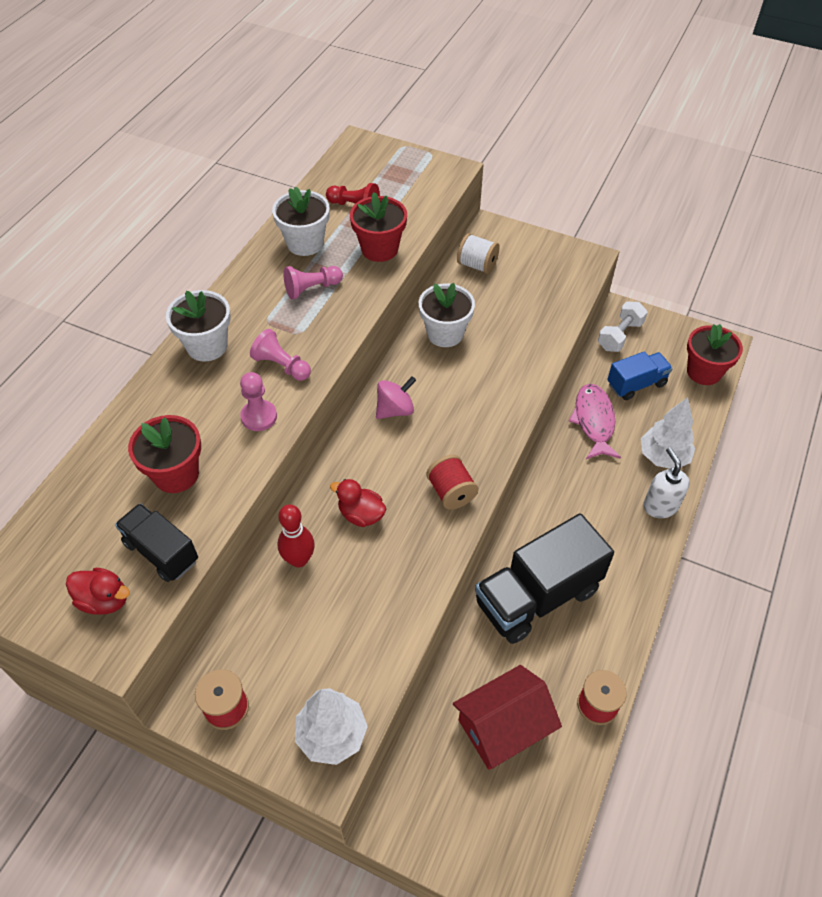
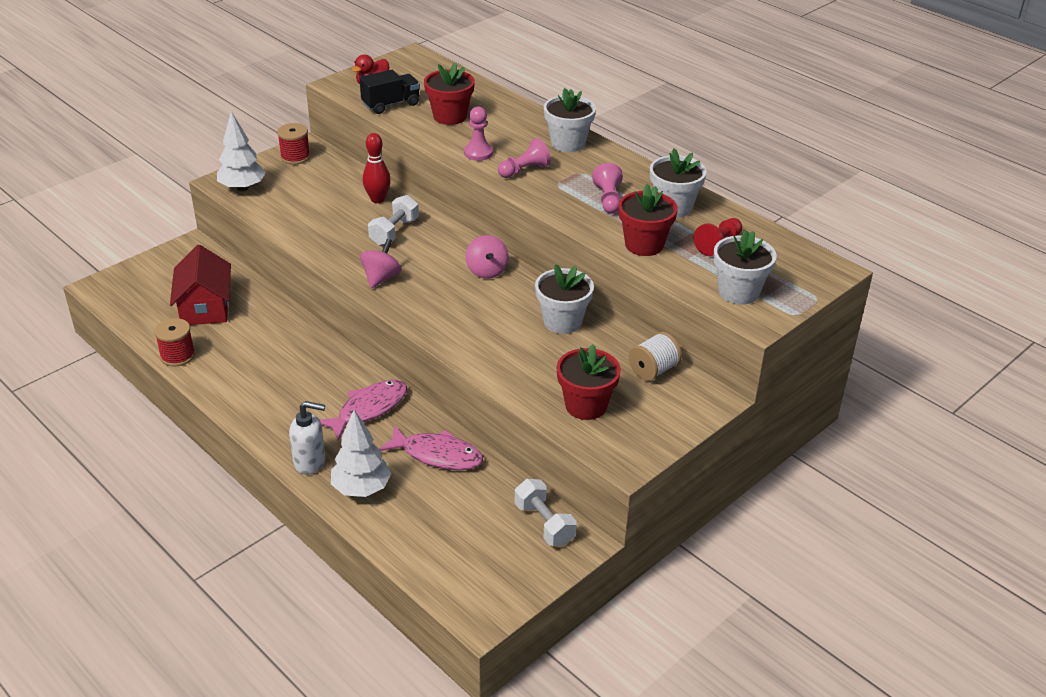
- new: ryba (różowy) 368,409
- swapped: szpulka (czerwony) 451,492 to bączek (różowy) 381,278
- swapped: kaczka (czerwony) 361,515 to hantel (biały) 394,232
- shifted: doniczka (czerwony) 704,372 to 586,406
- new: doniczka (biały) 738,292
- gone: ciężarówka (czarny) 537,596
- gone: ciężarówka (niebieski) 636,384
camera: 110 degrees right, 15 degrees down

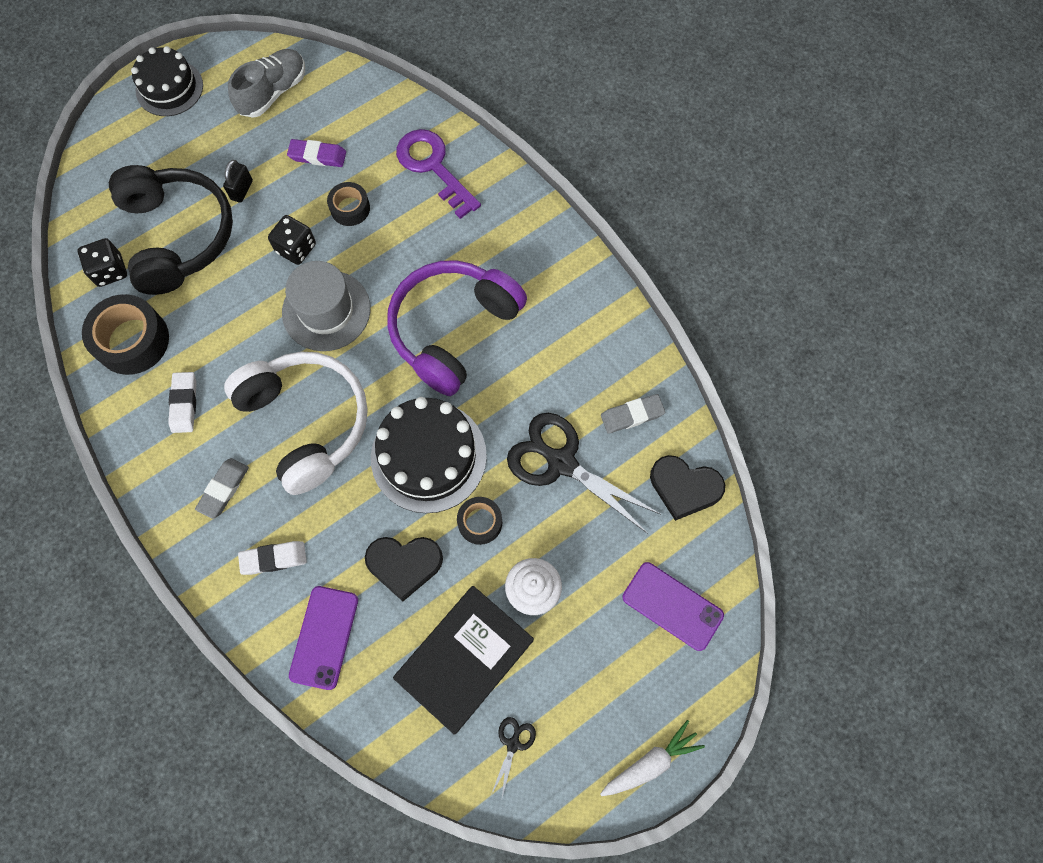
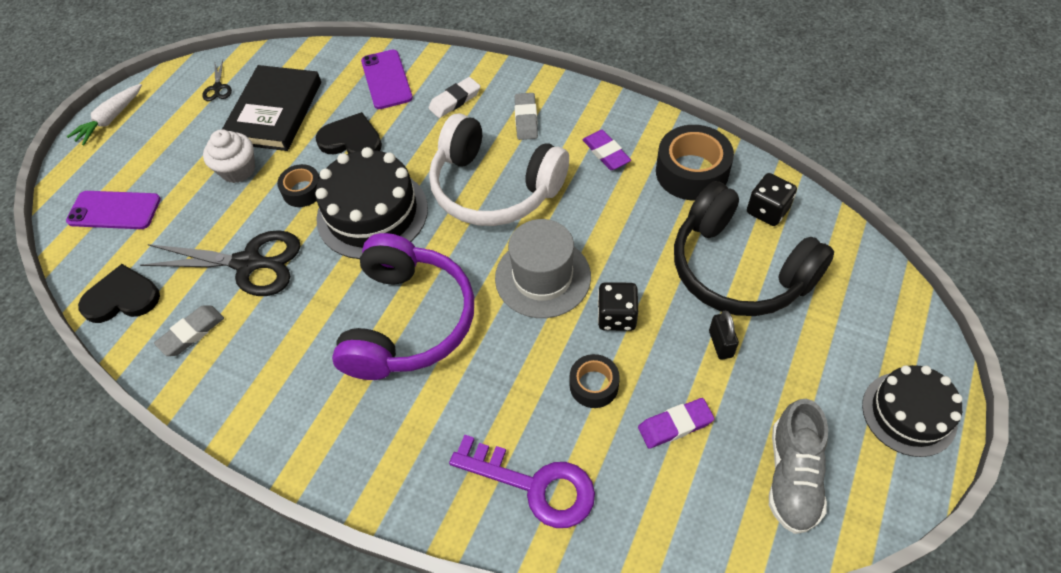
- rotated: serce (czarny) 404,564 = 351,140 45 degrees clockwise
- repainted: gumka do mazania (biały) 184,404 to gumka do mazania (fioletowy) 606,153
camera: 155 degrees right, 15 degrees down

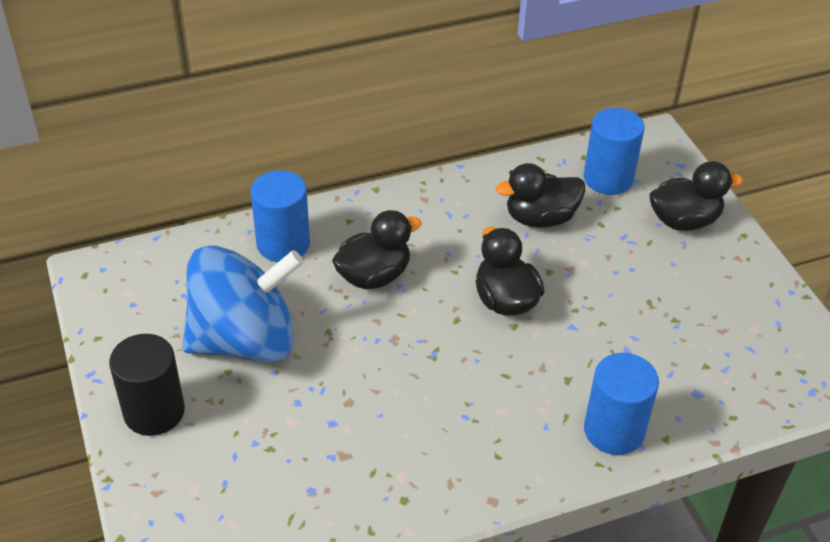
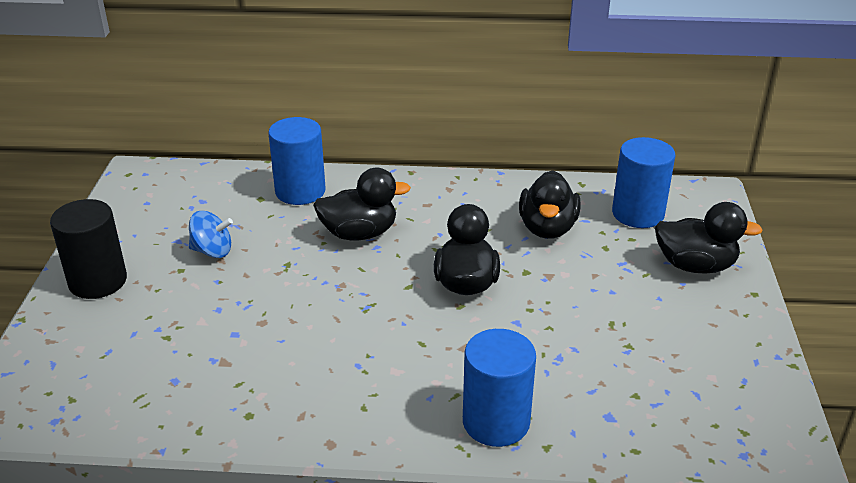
- scaled: bączek (niebieski) 245,340 = 212,251 x0.40
- rotated: kaczka (czarny) 540,218 = 547,228 90 degrees counterclockwise
camera: 25 degrees right, 10 degrees down

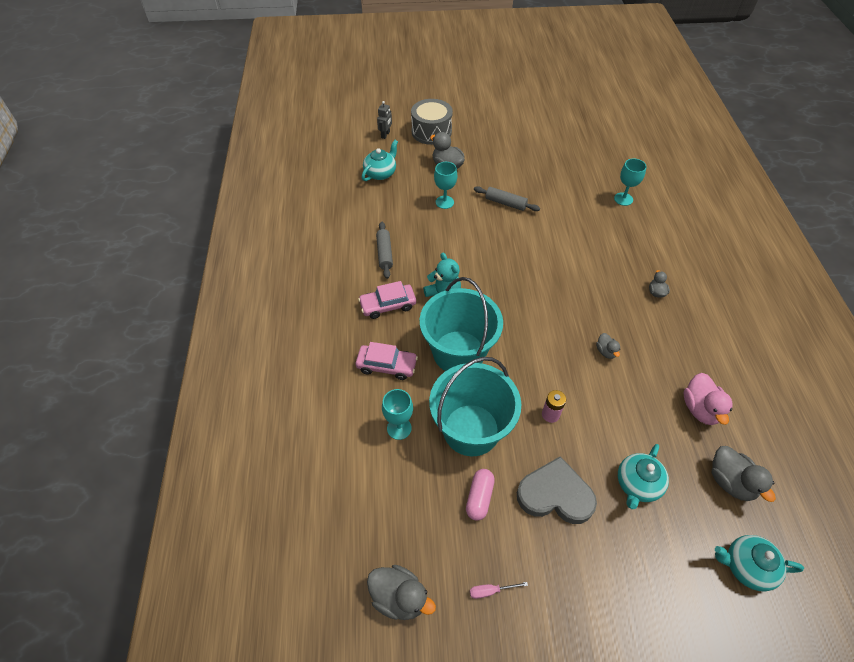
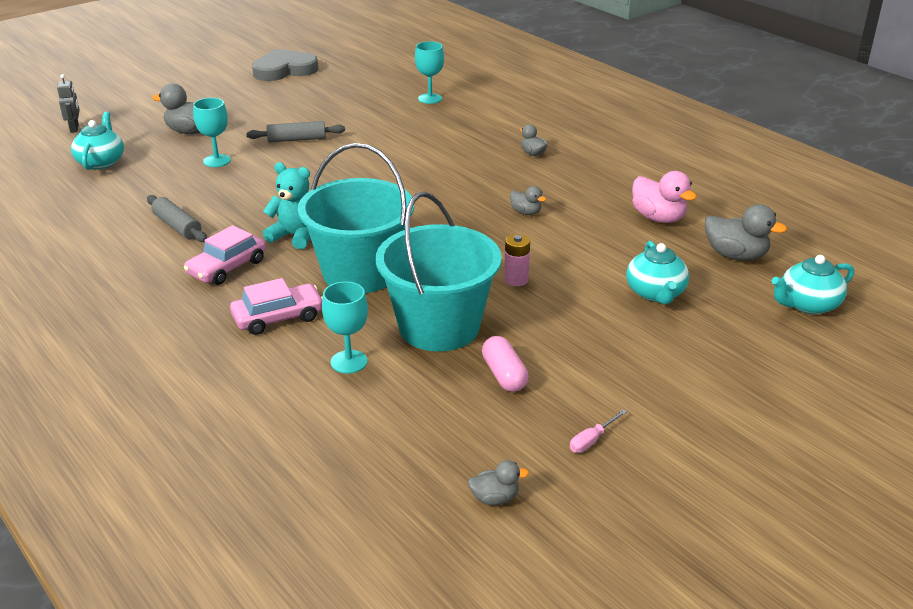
- shifted: serce (szary) 555,494 to 284,70
- scaled: kaczka (szary) 399,597 = 494,498 x0.56
- gone: bęben (szary) 431,131
camera: 35 degrees left, 20 degrees down

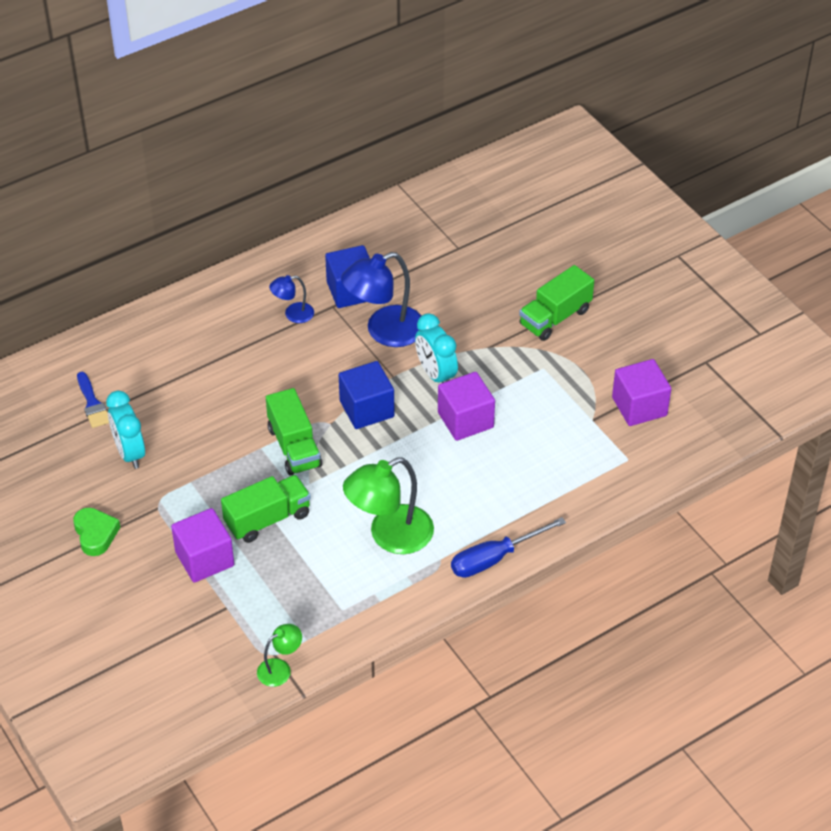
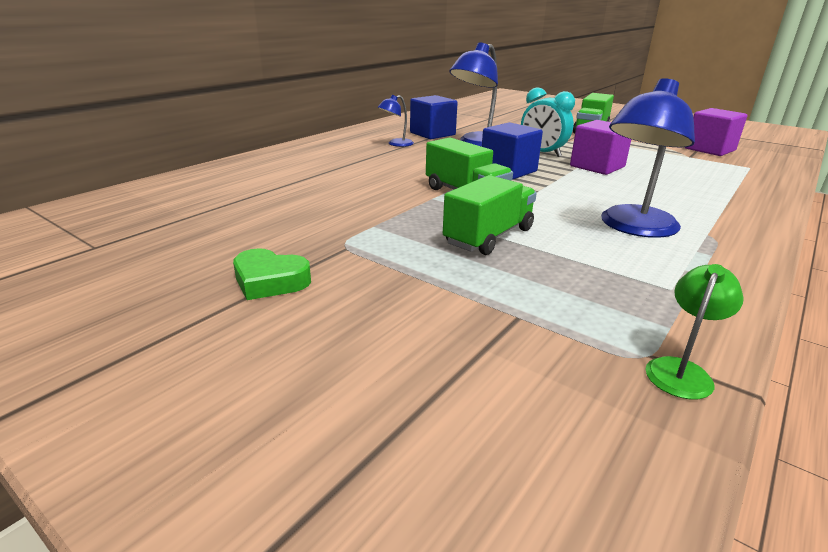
- rotated: serce (zielony) 95,534 = 270,281 150 degrees clockwise
- repainted: lampka (zielony) 390,536 to lampka (niebieski) 633,228
- gone: pędzel (niebieski) 92,404
- gone: budzik (turkusowy) 130,453
- gone: sześcian (fioletowy) 204,559
- gone: śrubokręt (niebieski) 494,558
camera: 20 degrees left, 20 degrees down

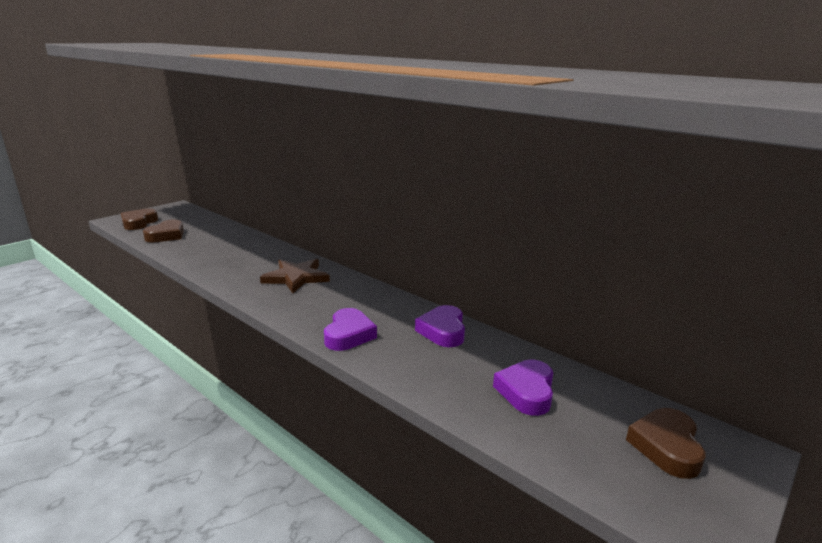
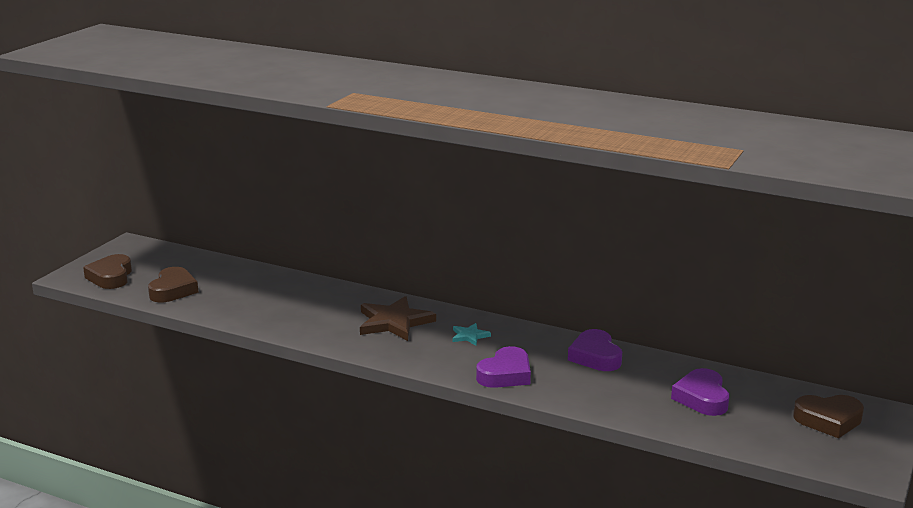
- new: gwiazda (turkusowy) 469,336
- rotated: serce (fioletowy) 349,335 = 505,374 45 degrees clockwise
- rotated: serce (brązowy) 666,447 = 828,420 90 degrees counterclockwise
camera: 15 degrees left, 0 degrees up

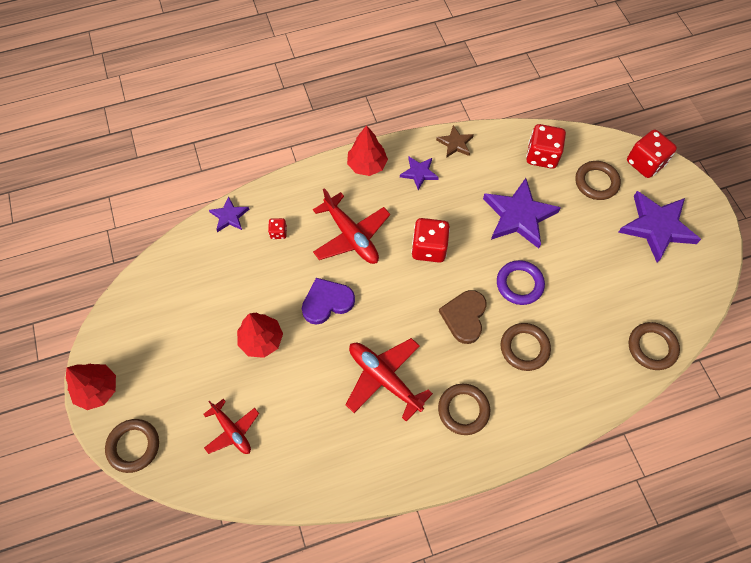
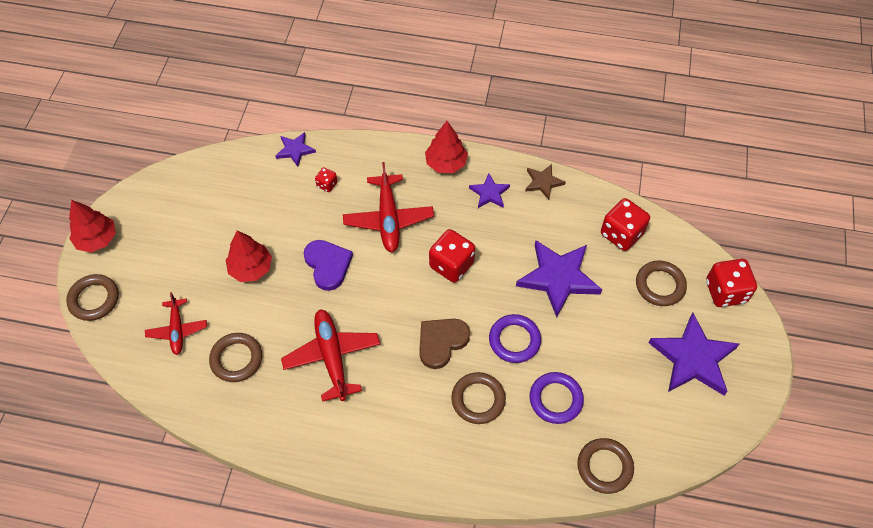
- shifted: pierścień (brązowy) 463,410 to 236,359
- rotated: serce (fioletowy) 327,302 = 328,265 60 degrees clockwise
- new: pierścień (fioletowy) 555,399
camera: 30 degrees right, 5 degrees down

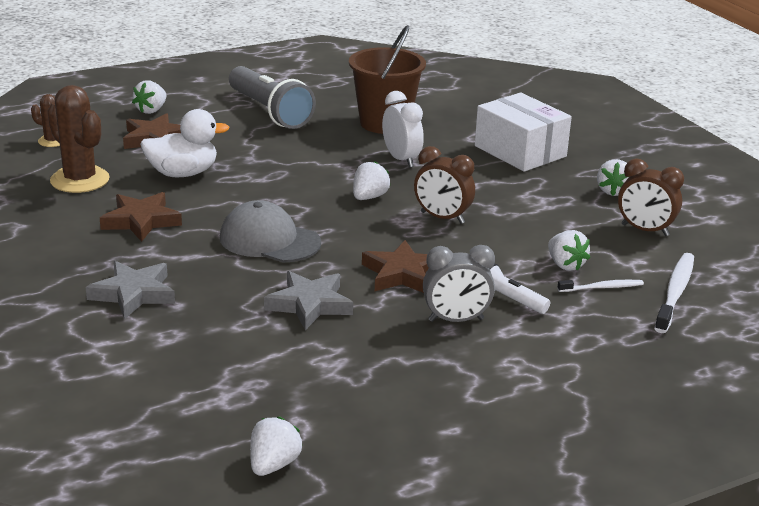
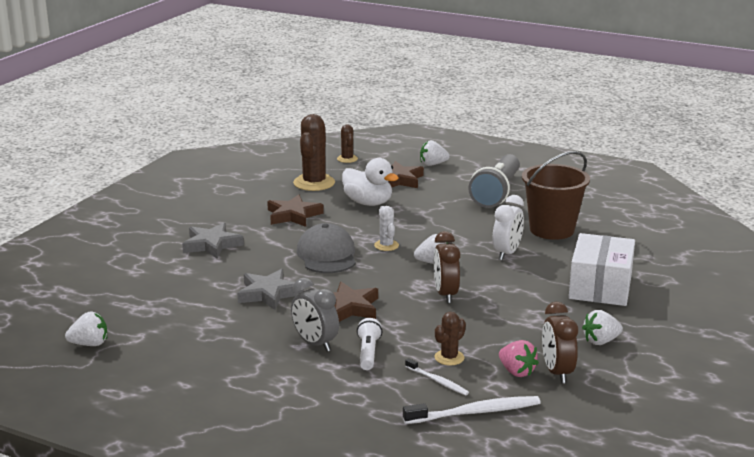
- new: kaktus (biały) 386,245
- swapped: truskawka (biały) 565,265 to kaktus (brązowy) 449,358
- new: truskawka (różowy) 516,372
camera: 55 degrees right, 5 degrees down

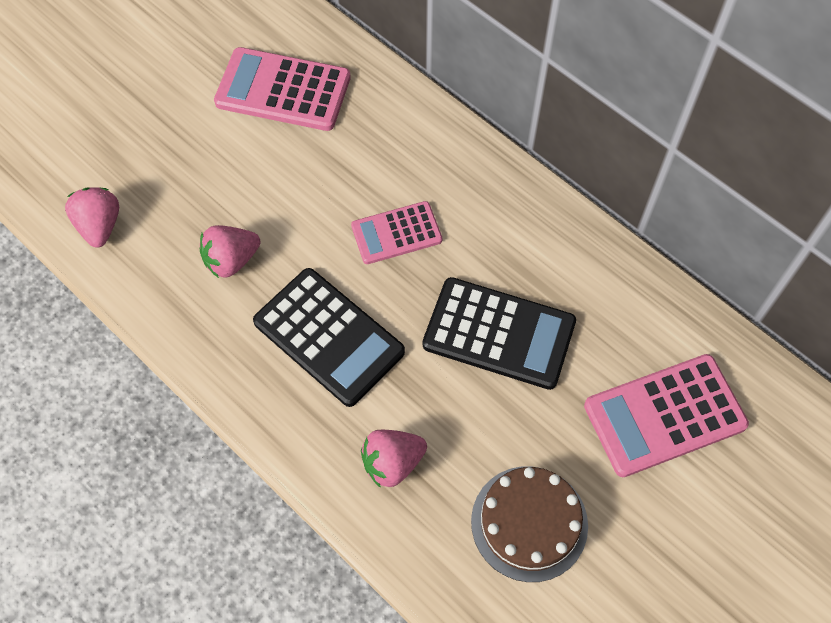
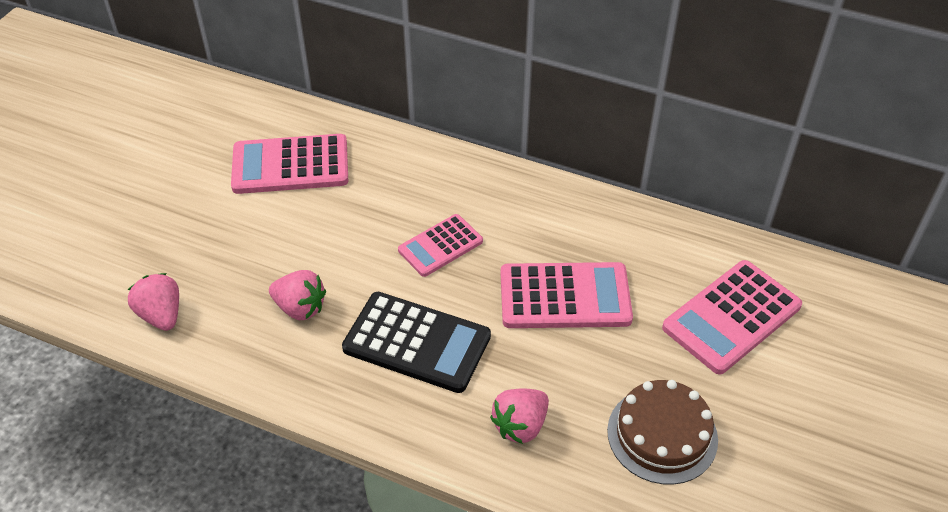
- rotated: truskawka (różowy) 231,260 = 300,308 105 degrees counterclockwise
- repainted: kalkulator (czarny) 499,334 to kalkulator (różowy) 565,296
camera: 20 degrees left, 15 degrees down

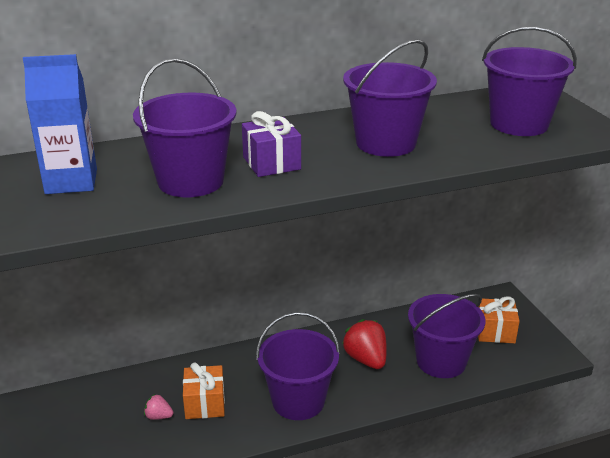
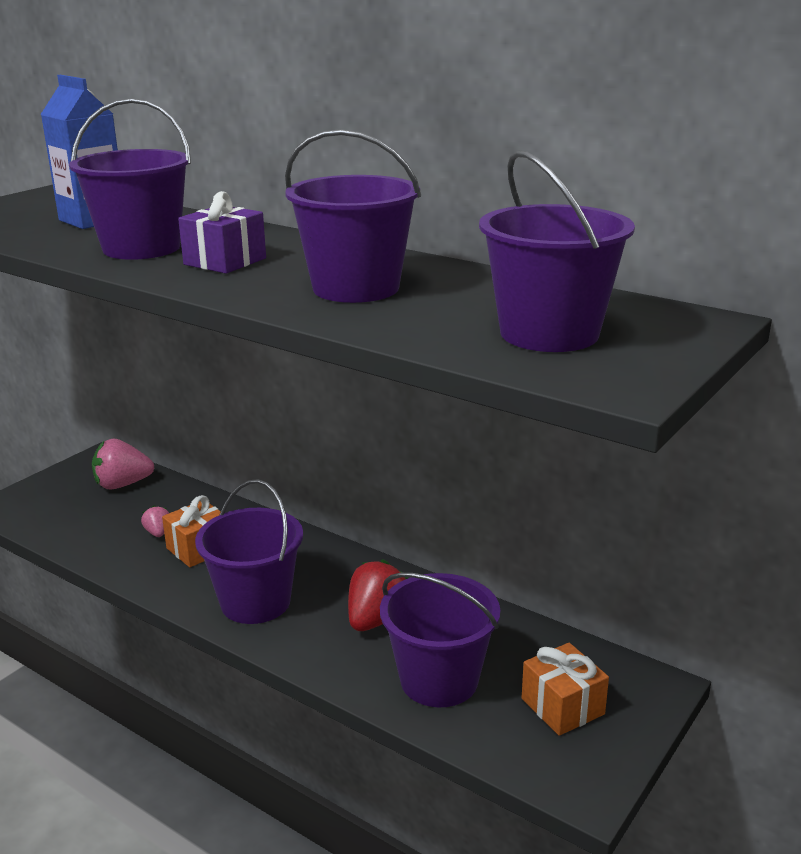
- new: truskawka (różowy) 122,484
camera: 55 degrees right, 5 degrees down

